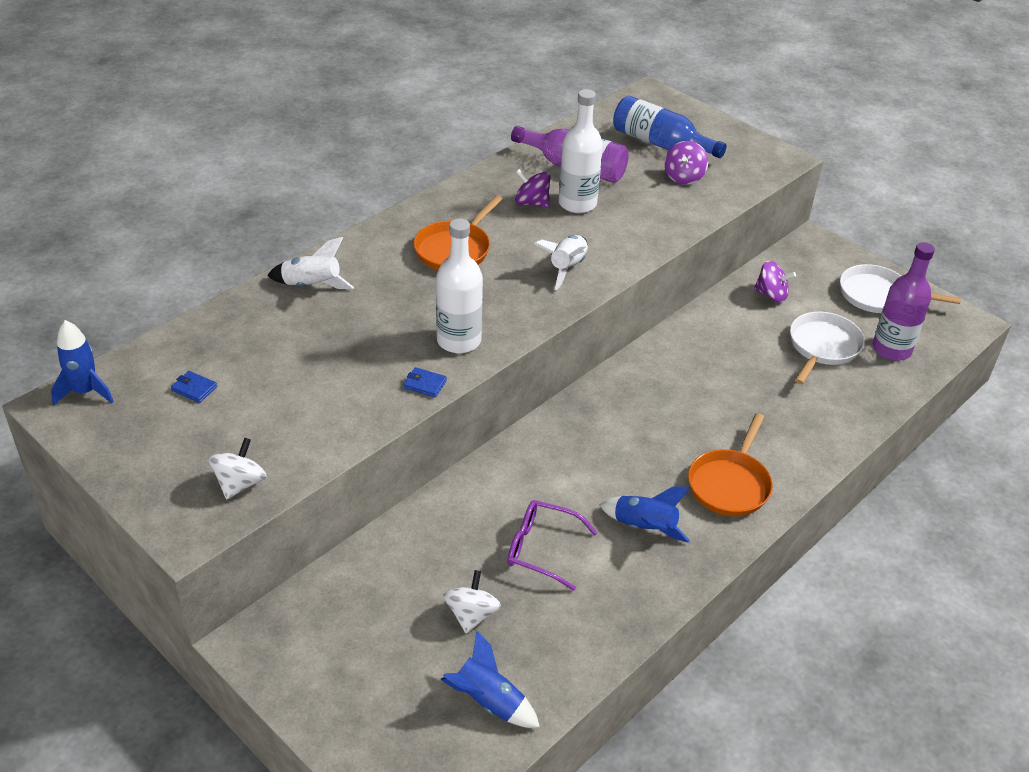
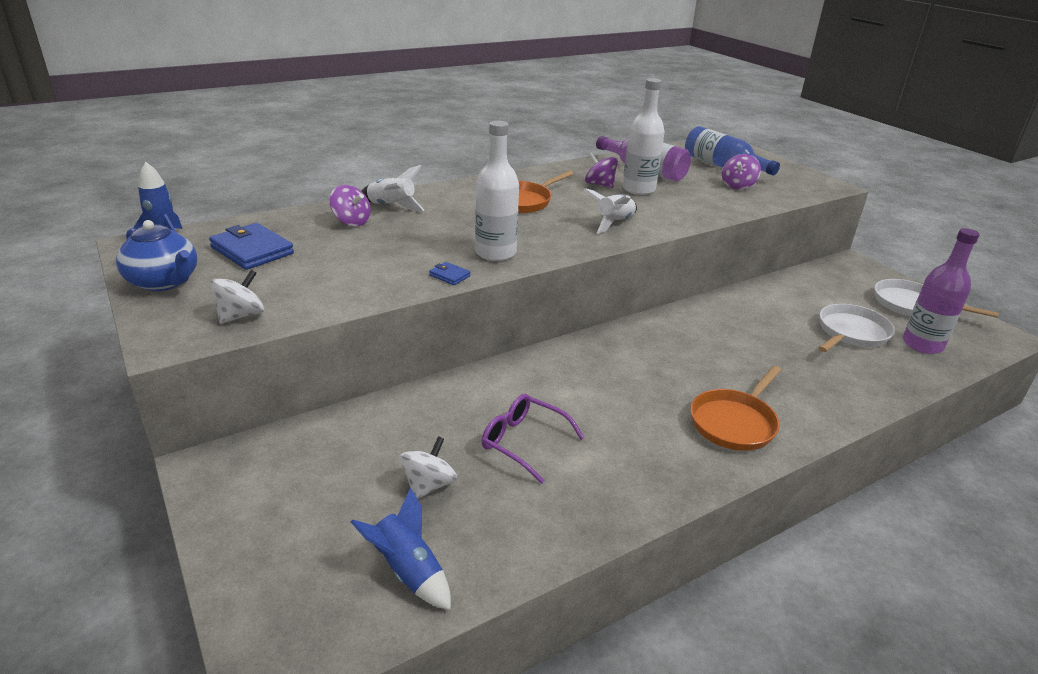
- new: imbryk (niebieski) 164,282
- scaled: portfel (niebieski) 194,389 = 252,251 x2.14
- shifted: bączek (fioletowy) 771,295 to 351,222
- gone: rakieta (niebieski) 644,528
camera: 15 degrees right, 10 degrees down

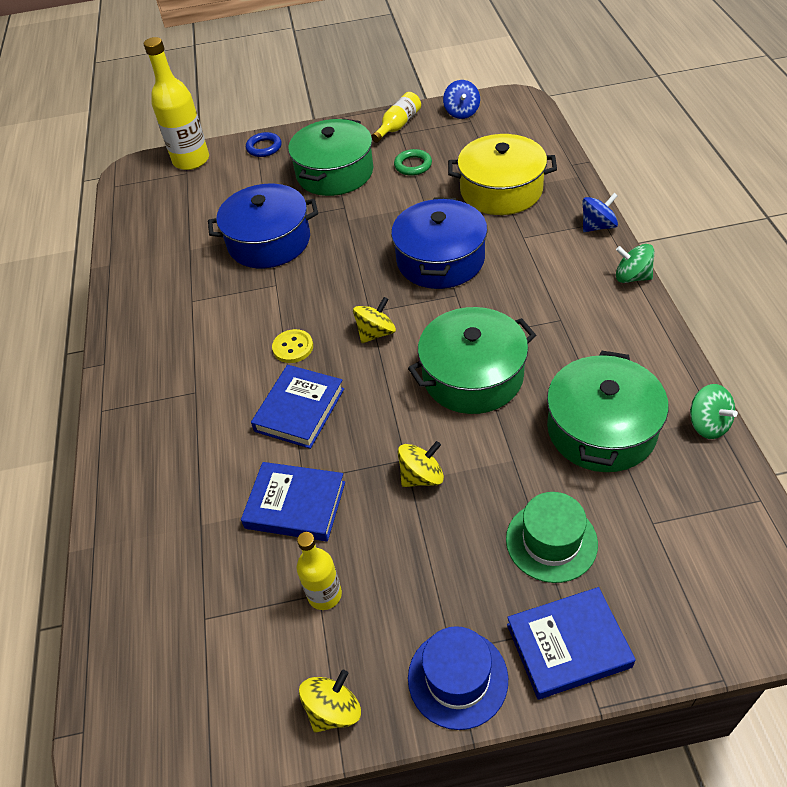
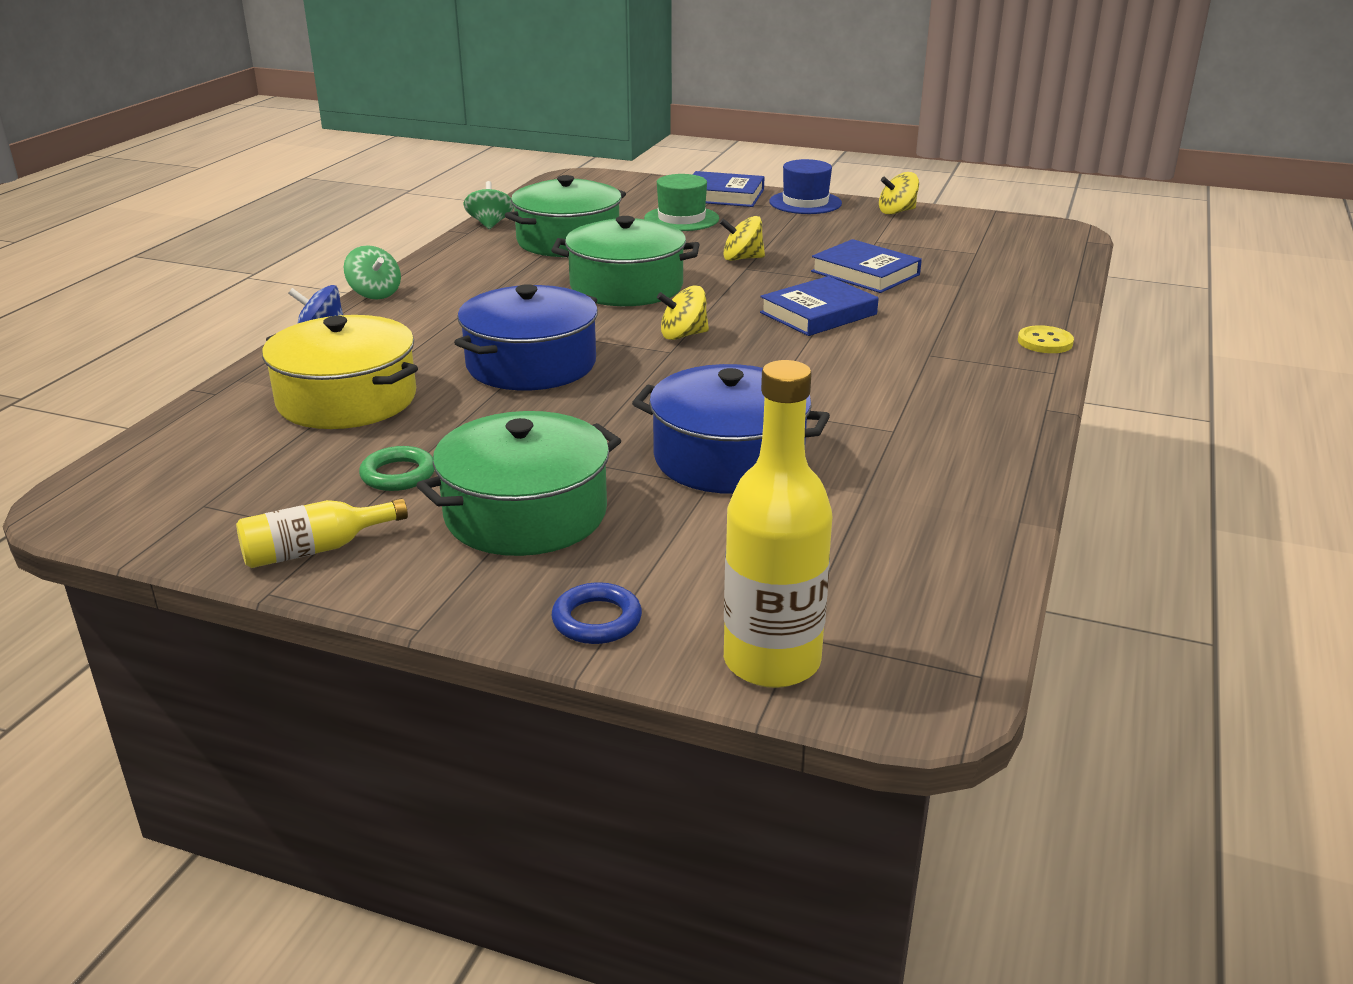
- shifted: guzik (żółty) 293,347 to 1045,342
- gone: butelka (żółty) 324,594
- gone: bączek (niebieski) 461,112
camera: 155 degrees left, 20 degrees down

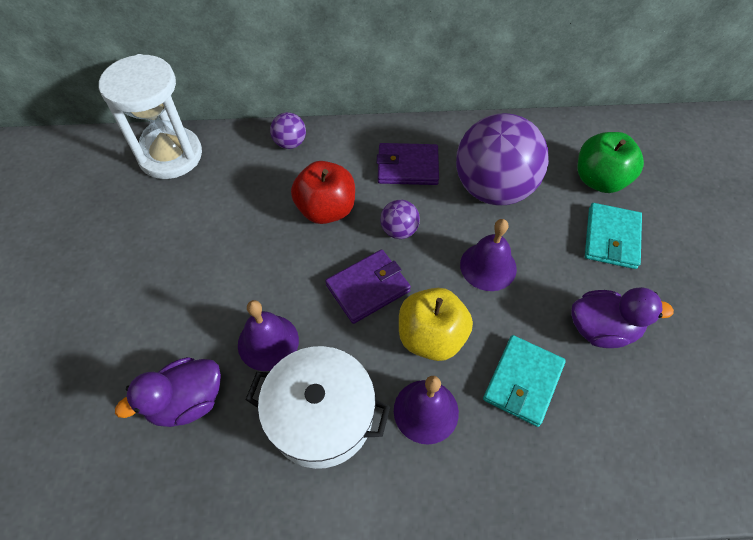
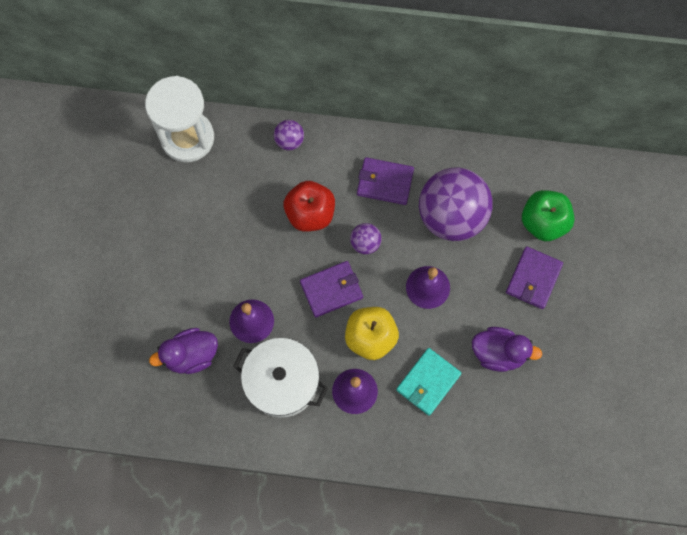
- repainted: portfel (turkusowy) 611,238 to portfel (fioletowy) 533,278
camera: 10 degrees right, 15 degrees up

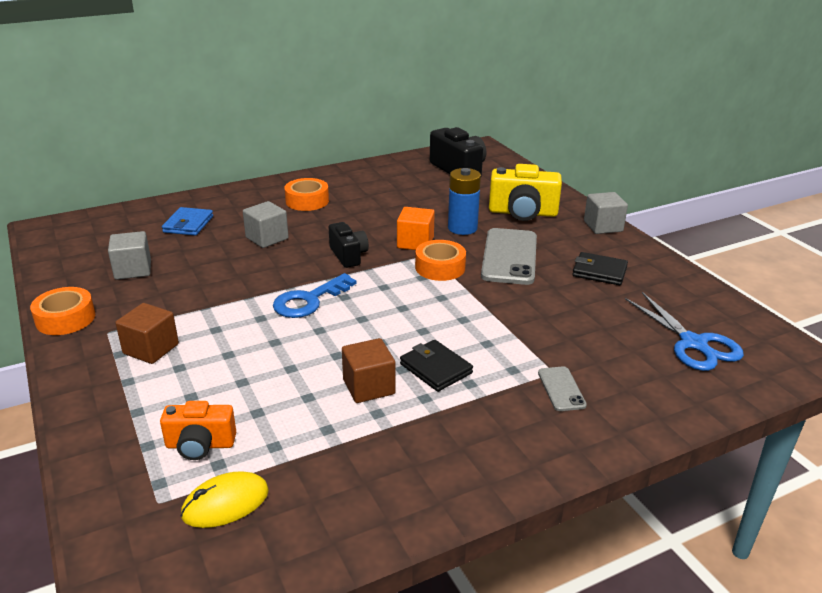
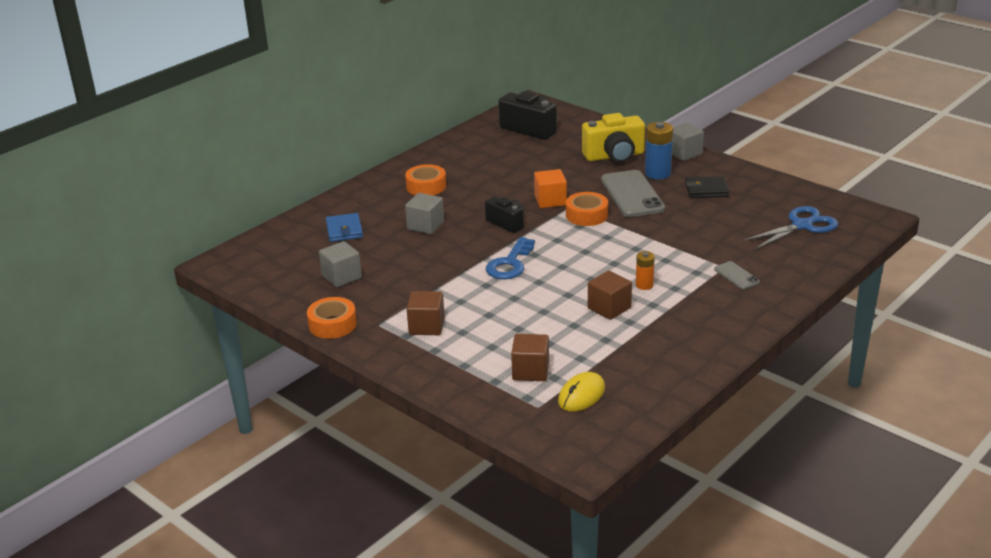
- swapped: aparat fotograficzny (pomarańczowy) 200,445 to sześcian (brązowy) 530,371
- swapped: portfel (czarny) 435,368 to bateria (pomarańczowy) 644,285
- shifted: bateria (niebieski) 462,228 to 657,173
- rotated: nożyczki (niebieski) 694,344 = 802,225 75 degrees counterclockwise
camera: 20 degrees left, 0 degrees up

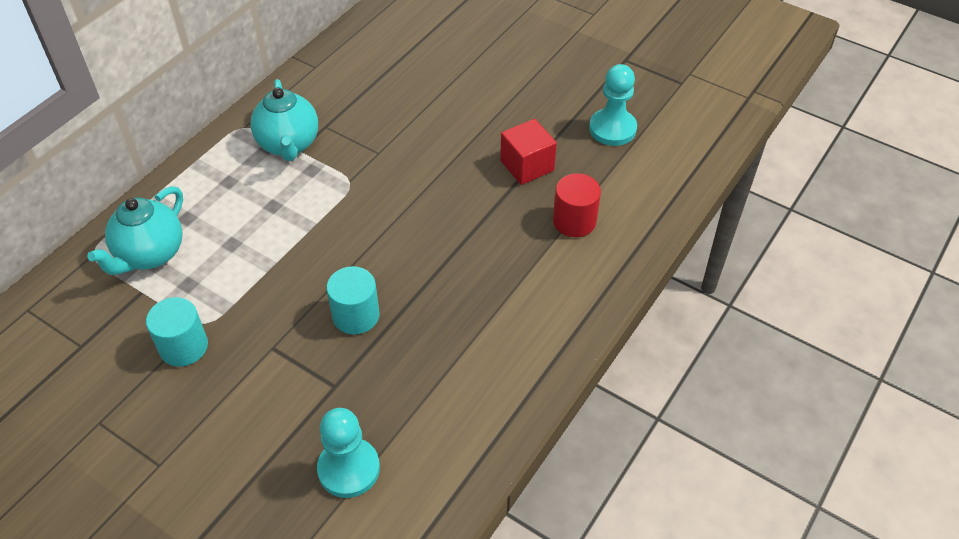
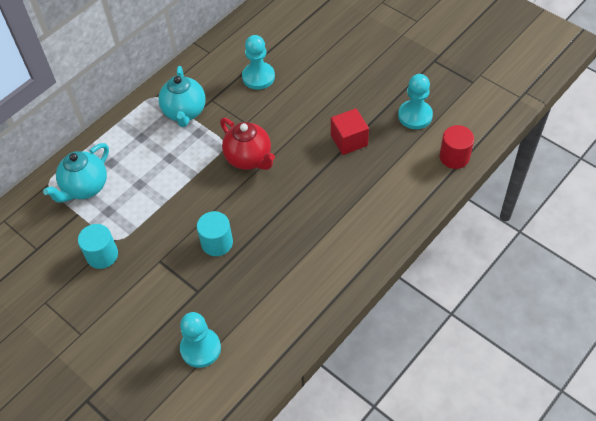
- new: imbryk (czerwony) 249,159
- new: pionek (turkusowy) 258,77
- shifted: walec (czerwony) 574,221 to 454,157
camera: 10 degrees right, 5 degrees up

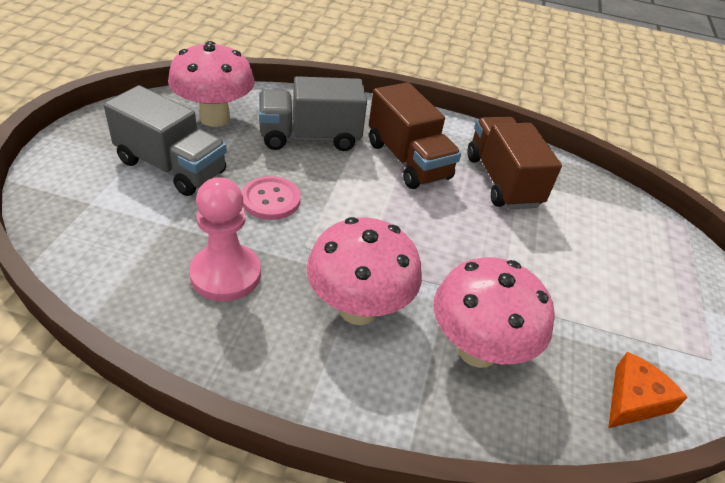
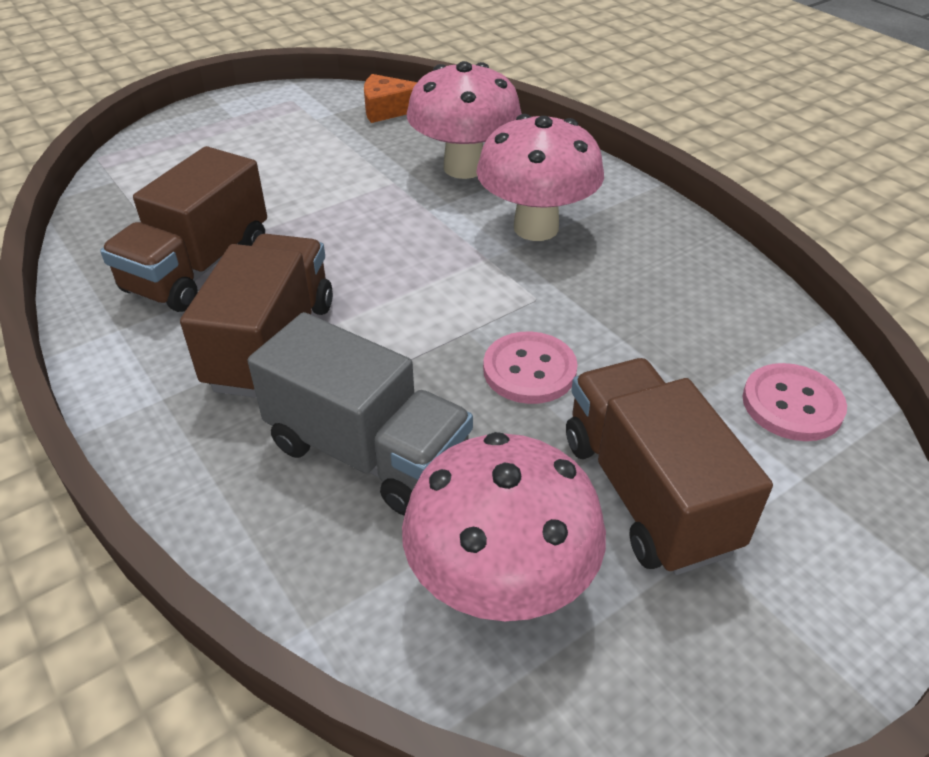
- repainted: ciężarówka (szary) 171,167 to ciężarówka (brązowy) 646,493
- new: guzik (różowy) 792,404
- gone: pionek (różowy) 225,274
camera: 135 degrees left, 0 degrees up

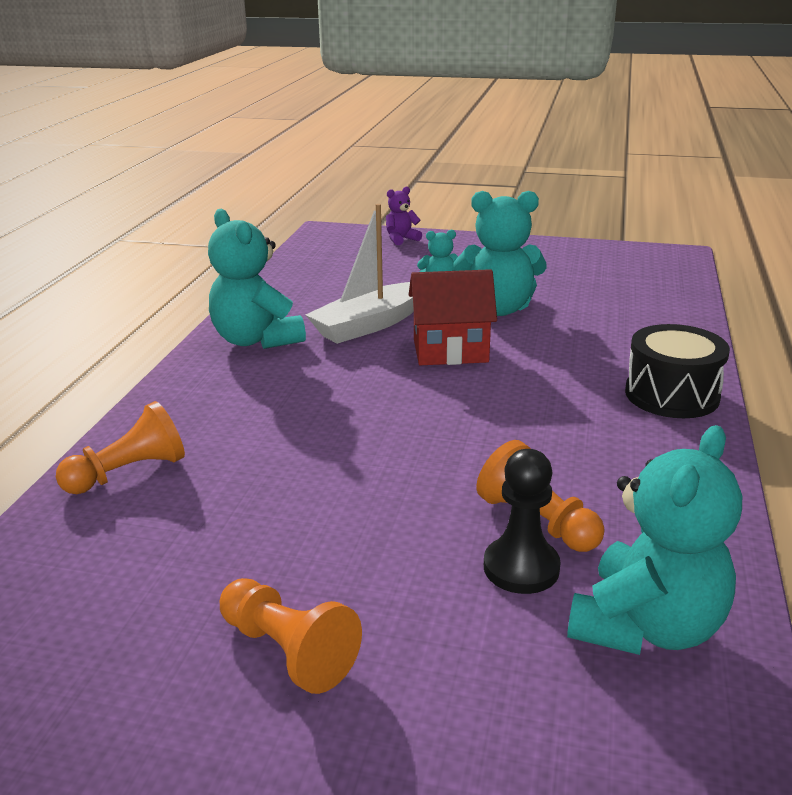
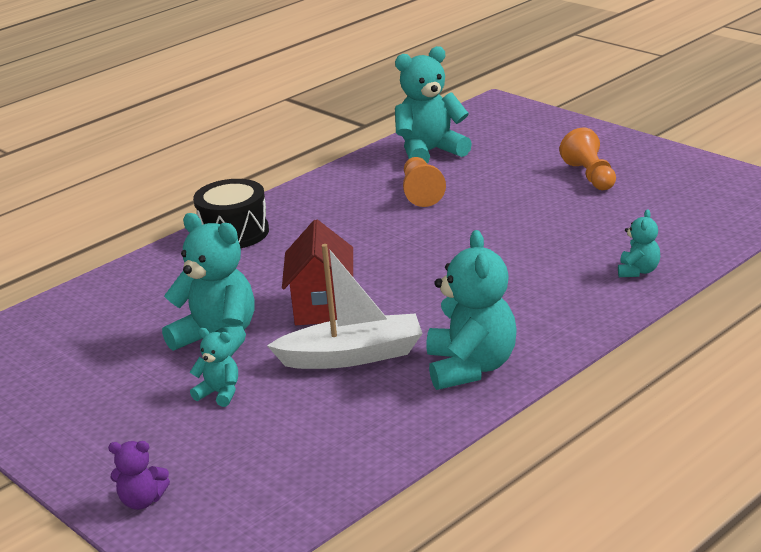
- rotated: domek (czerwony) 450,351 = 322,307 60 degrees clockwise
- swapped: pionek (pomarańczowy) 129,473 to miś (turkusowy) 638,271
- gone: pionek (czarny) 521,568
camera: 145 degrees left, 0 degrees up

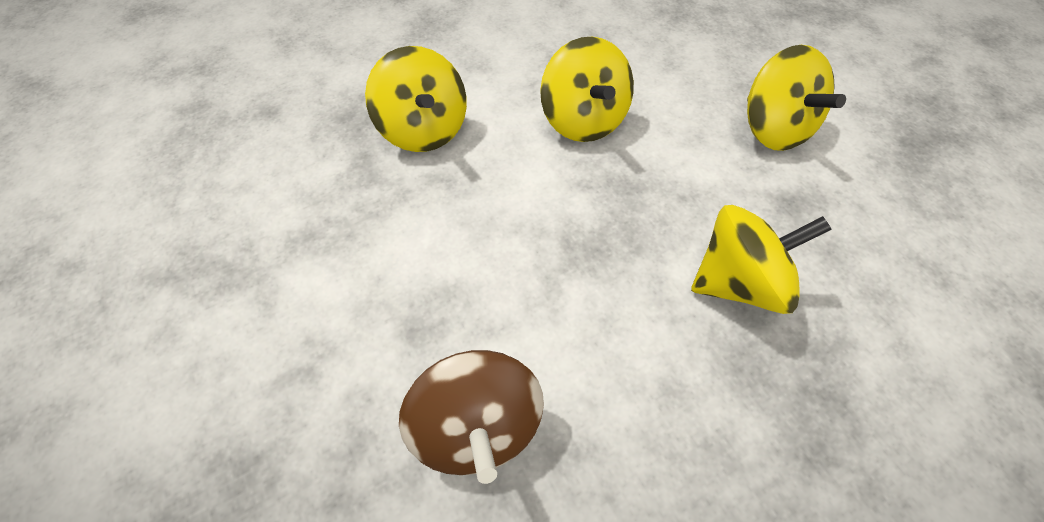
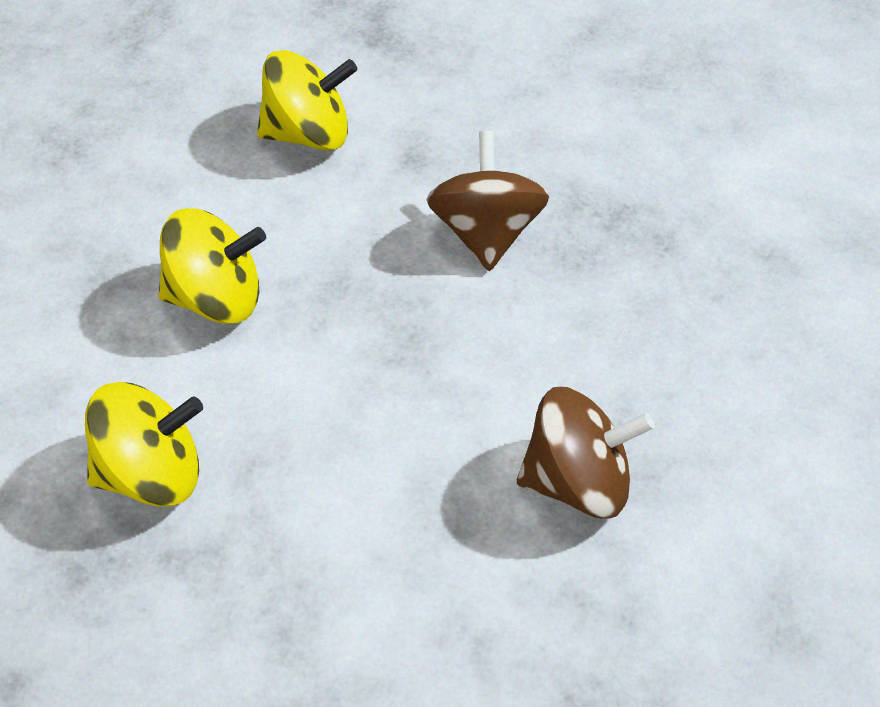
- repainted: bączek (żółty) 735,280 to bączek (brązowy) 486,234
camera: 75 degrees left, 10 degrees down

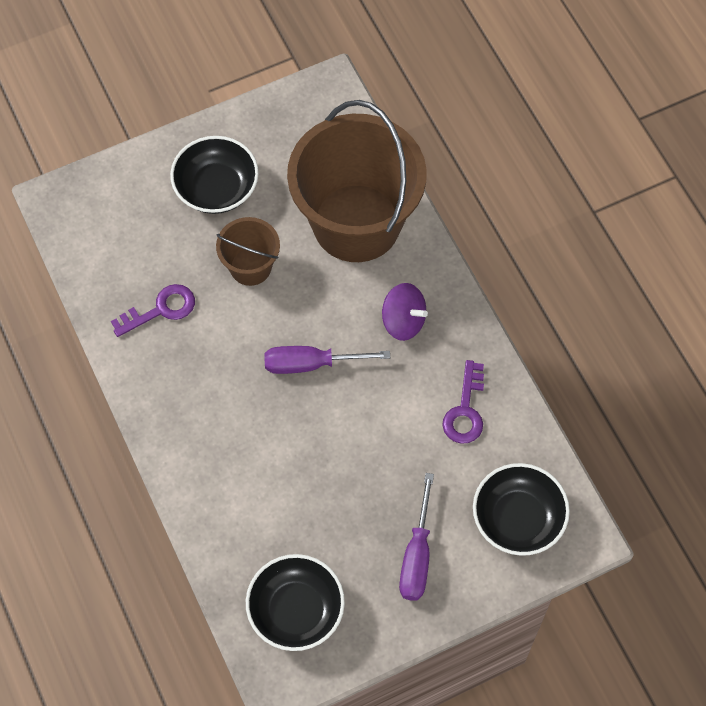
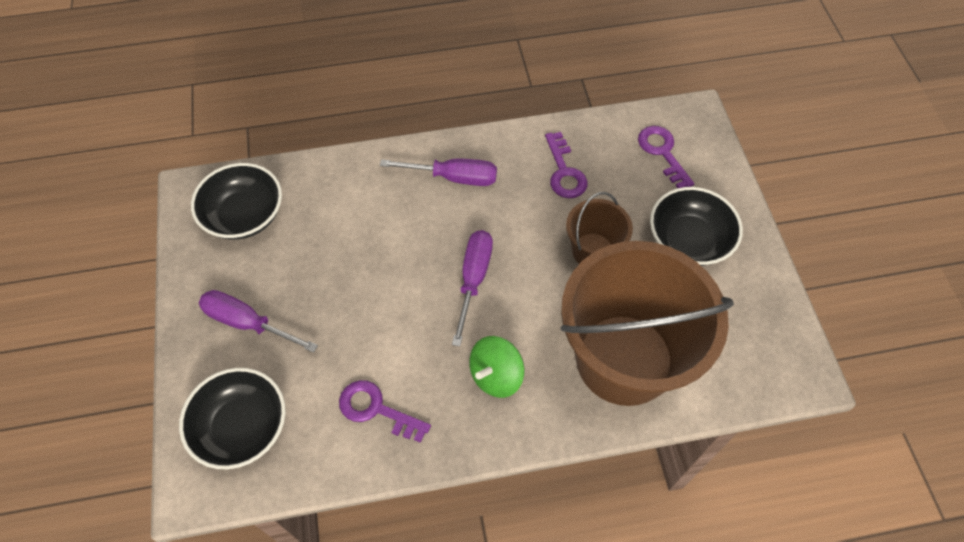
- new: śrubokręt (fioletowy) 454,177
- repainted: bączek (fioletowy) 403,321 to bączek (zielony) 496,375
- new: klucz (fioletowy) 662,153
camera: 105 degrees right, 5 degrees down

